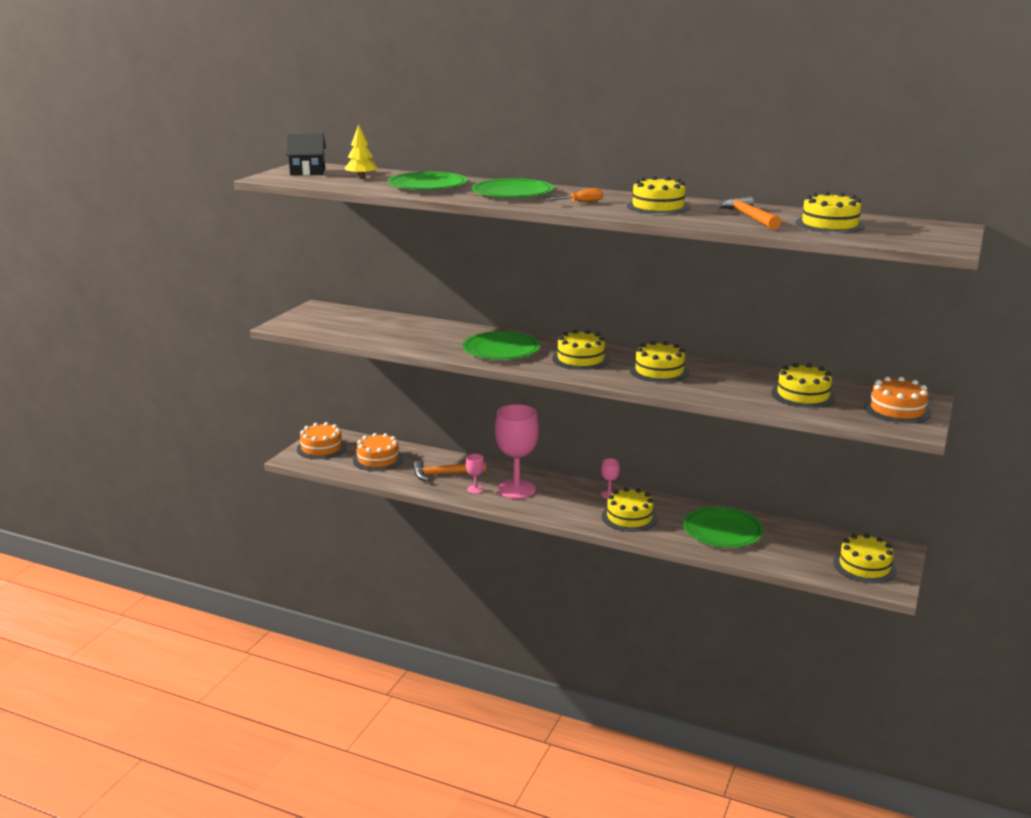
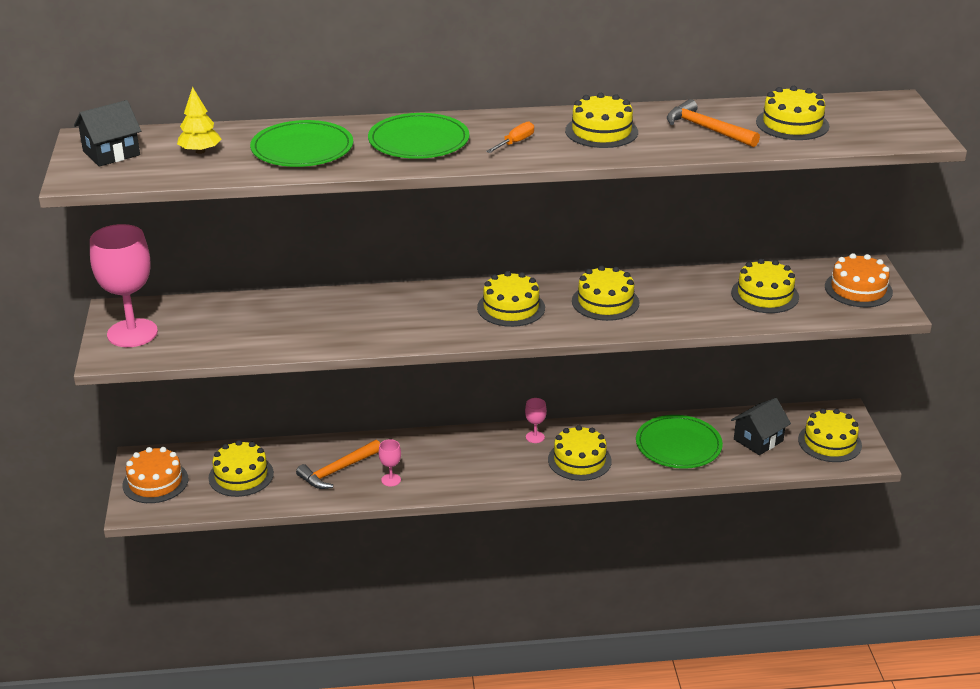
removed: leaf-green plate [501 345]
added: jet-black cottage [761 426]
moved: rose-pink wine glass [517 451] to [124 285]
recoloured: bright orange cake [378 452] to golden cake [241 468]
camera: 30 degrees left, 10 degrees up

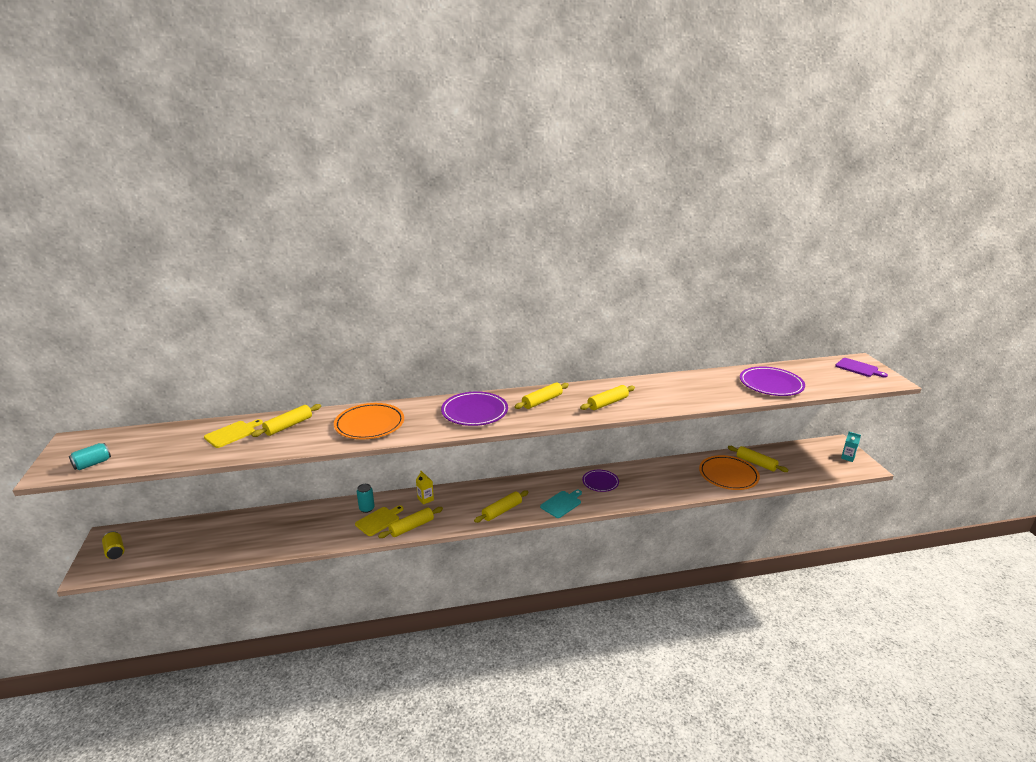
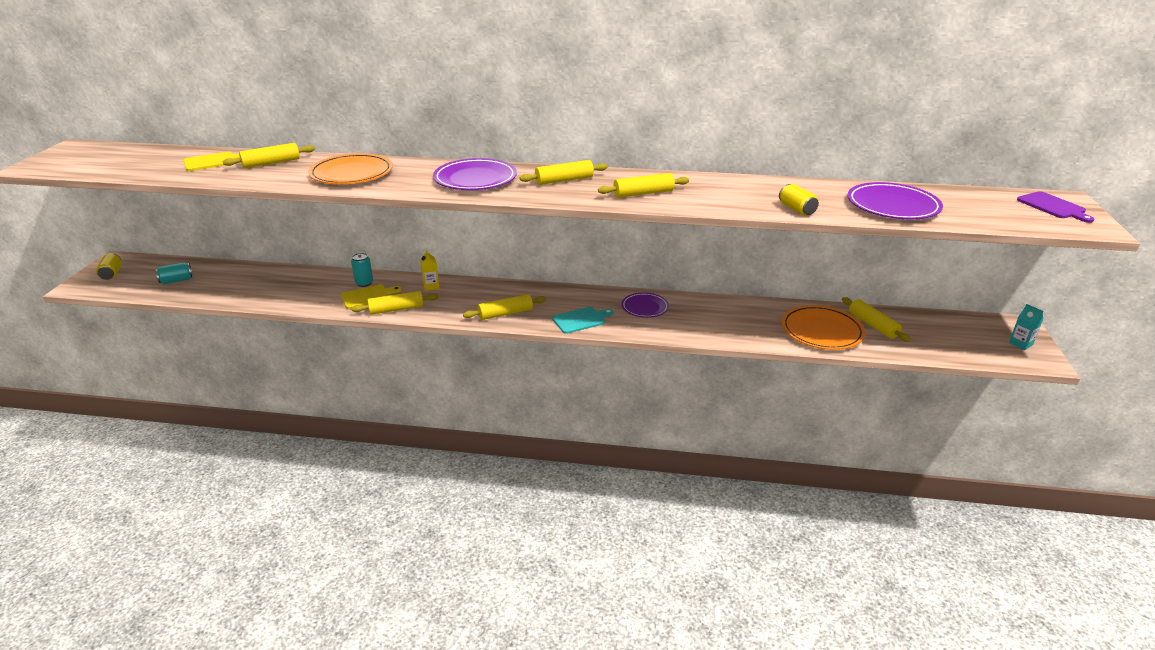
added: golden soda can [799 200]
moved: teal soda can [90 456] to [174 273]
camera: 20 degrees right, 5 degrees up

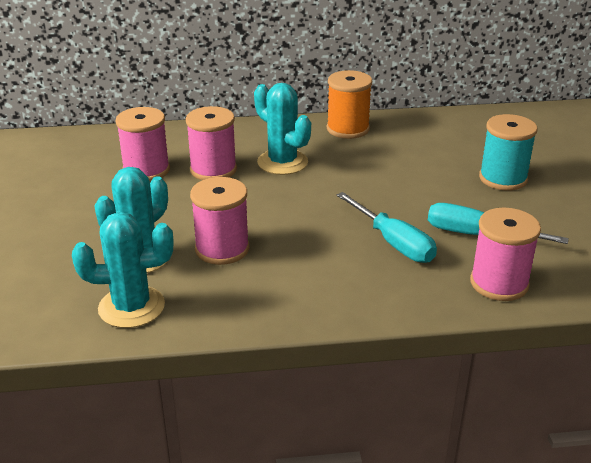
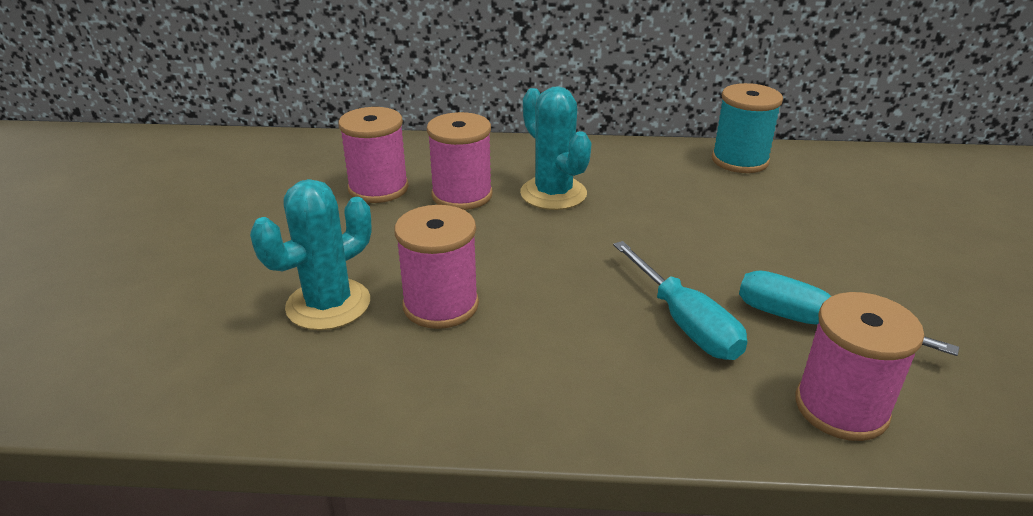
removed: teal saguaro cactus [122 270]; bright orange spool [349 104]
moved: teal spool [508 152] to [747 128]
camera: 10 degrees right, 0 degrees up

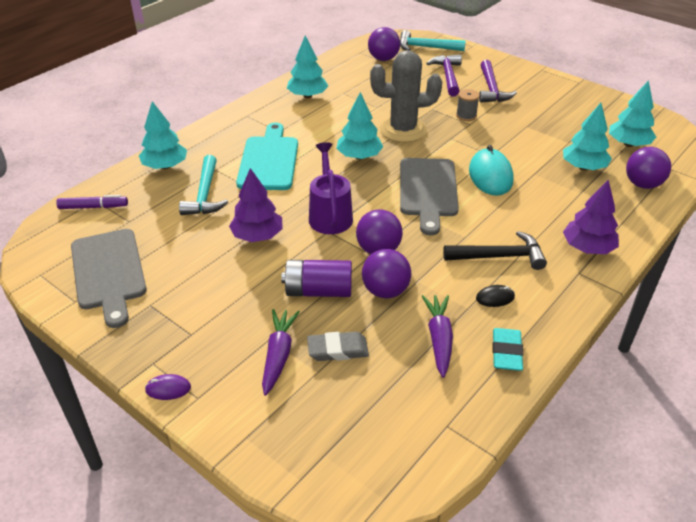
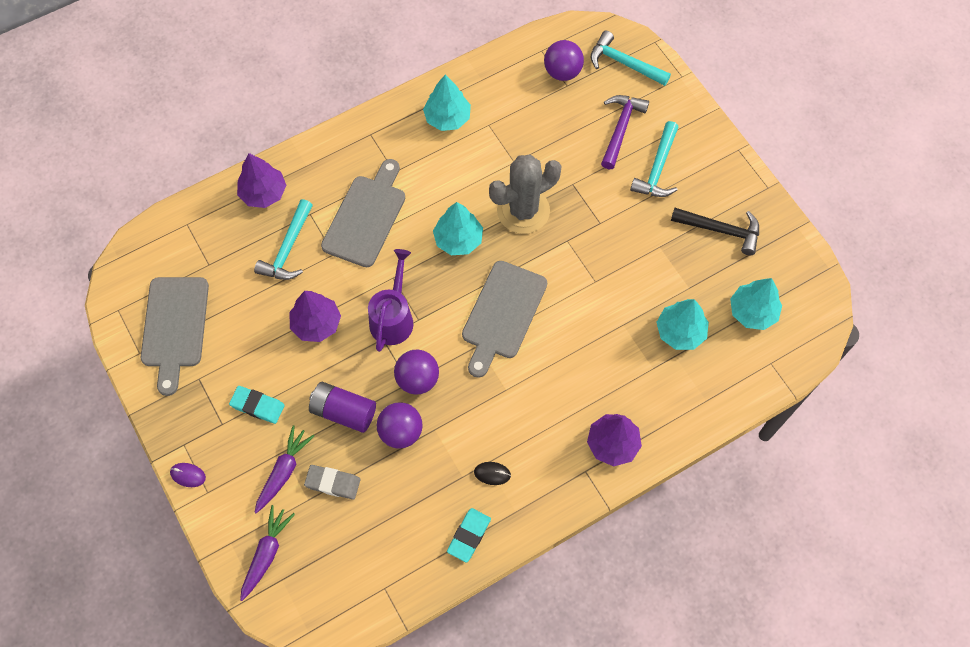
removed: royal purple felt pen [92 202]; ash-grey spool [468 105]; teal mouse [491 170]; royal purple ball [648 168]
added: teal pencil eraser [257 405]
moved: royal purple root vegetable [437 336] to [267 553]; jet-black carpenter's hammer [495 250] to [715 231]
recoloured: teal fir tree [163 135] to royal purple fir tree [261 180]; teal cutting board [267 156] to ash-grey cutting board [363 213]; royal purple carpenter's hammer [498 81] to teal carpenter's hammer [654 159]
turned: ash-grey saguaro cactus [406 96] = [525 194] 45 degrees counterclockwise
camera: 20 degrees right, 25 degrees up

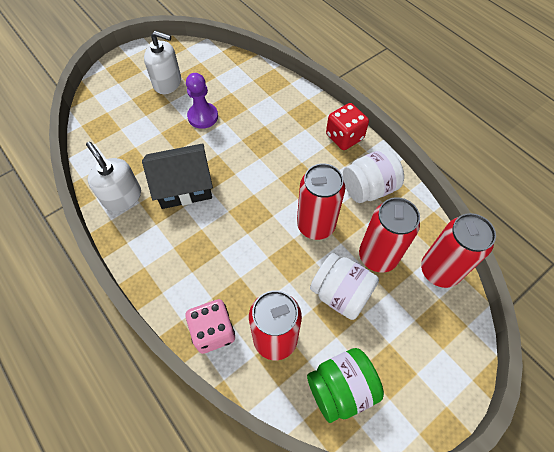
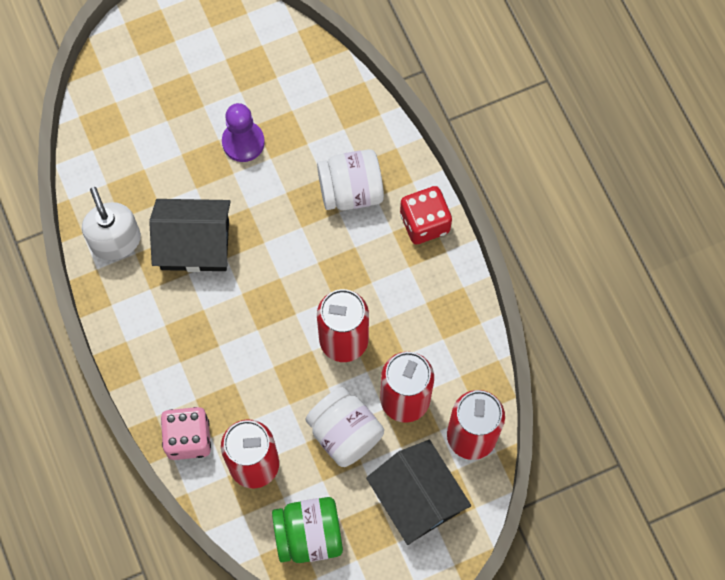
removed: white soap dispenser [162 62]
added: jet-black cottage [418 492]
moved: white jam jar [373 176] to [350 179]
camera: 15 degrees right, 10 degrees up

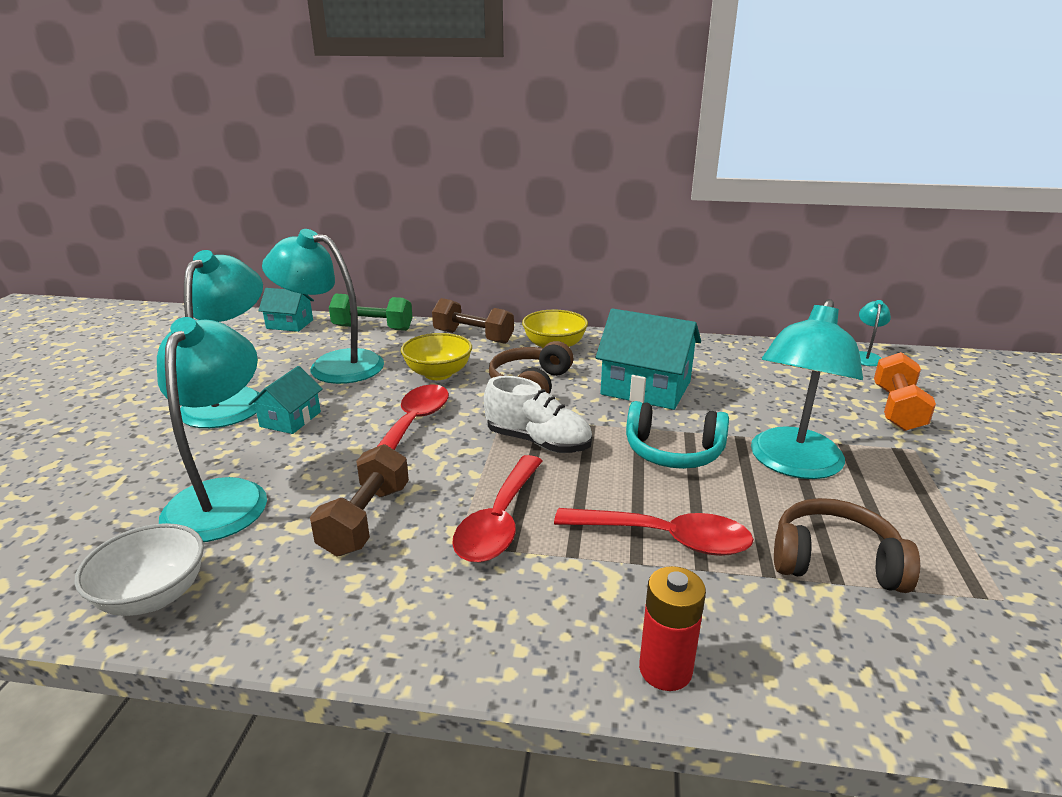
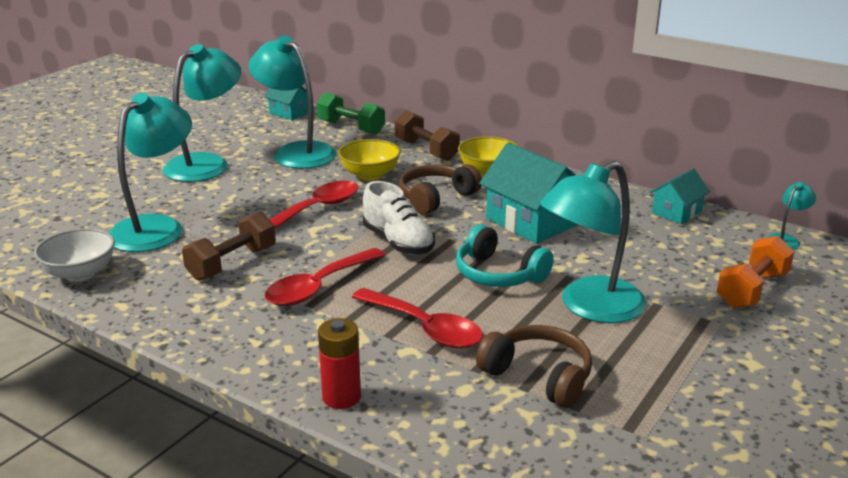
moved: teal cottage [286 400] to [680 196]
camera: 25 degrees right, 0 degrees up

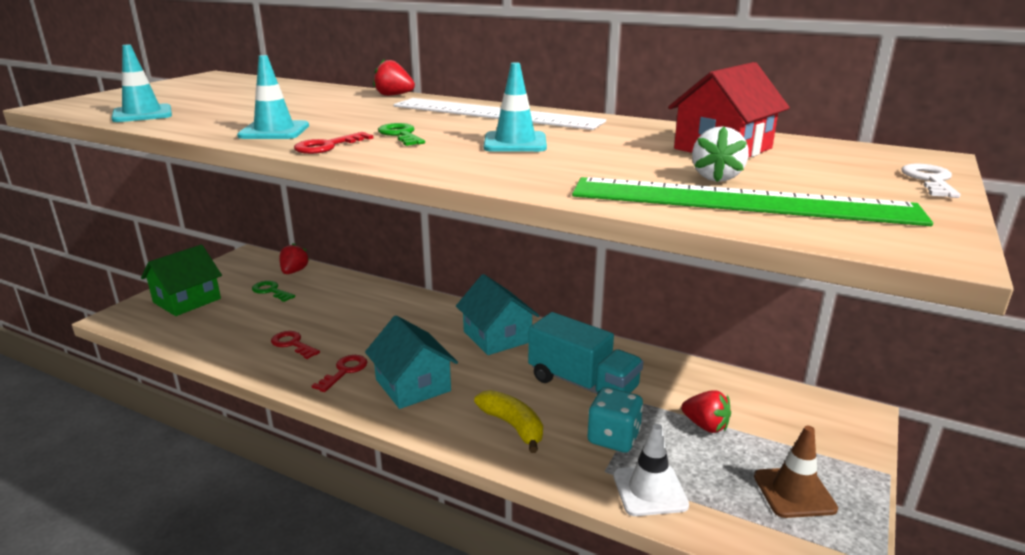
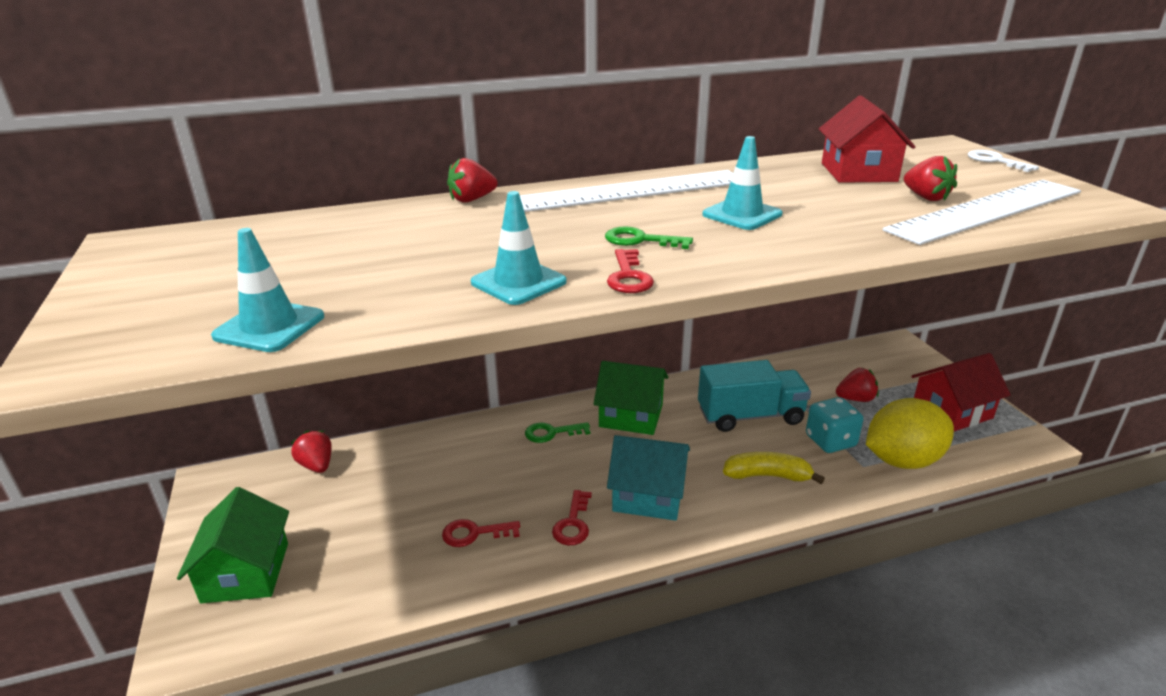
moved: leaf-green latchkey [273 291] to [557 432]
replaced: white safety cone [651 470] to golden toy lemon [910 433]; dark brown safety cone [796 472] to scarlet cottage [961 392]
recoloured: teal cottage [497 314] to leaf-green cottage [631 398]; leaf-green straightedge [752 201] to white straightedge [982 212]; white berry [720 154] to scarlet berry [930 178]
turned: scarlet latchkey [340 373] = [572 517] 150 degrees counterclockwise
camera: 45 degrees left, 5 degrees up

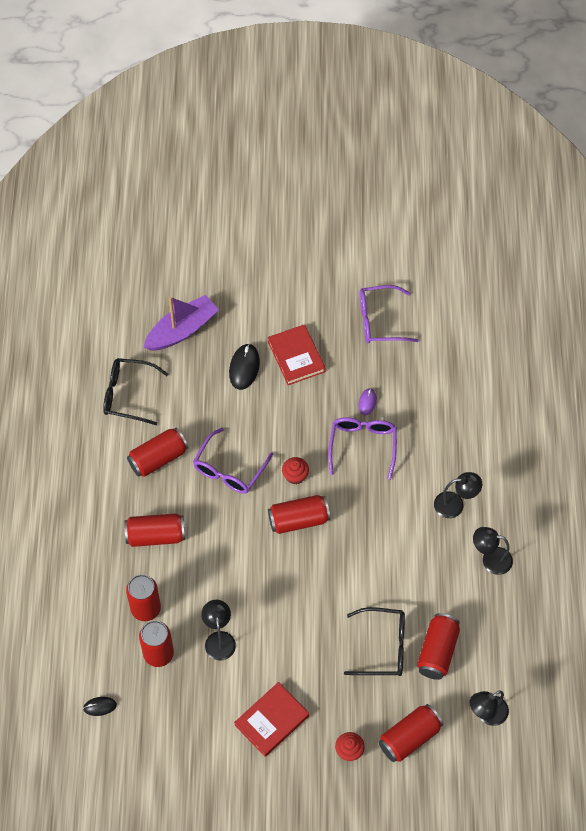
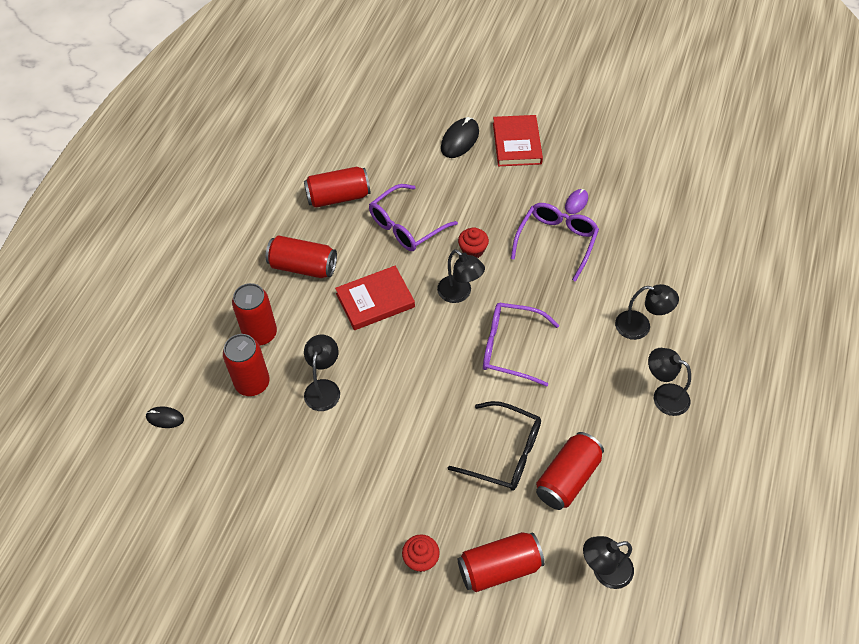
removed: jet-black eyeglasses [135 391]; royal purple toy boat [181 323]
moved: scarlet hardcover [271 719] to [375 298]; royal purple eyeglasses [389 314] to [521 345]
replaced: scarlet soda can [299 514] to jet-black reading lamp [461 276]
camera: 20 degrees right, 5 degrees down

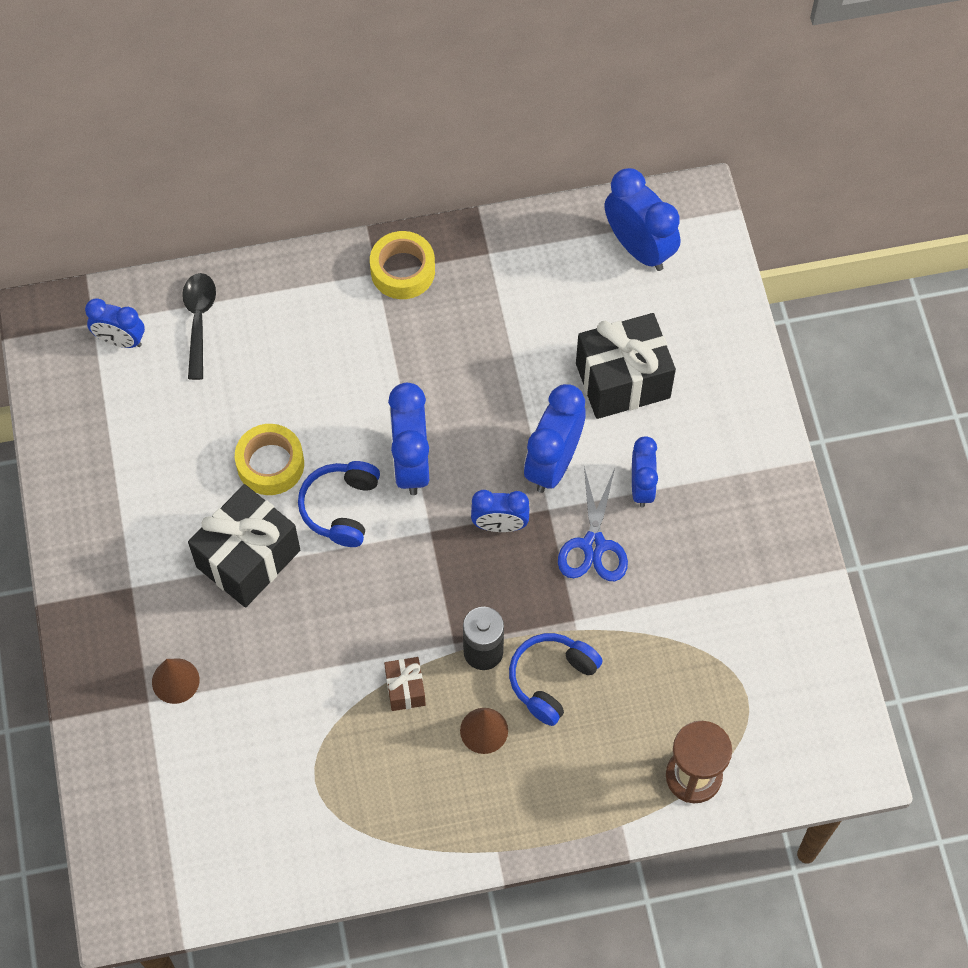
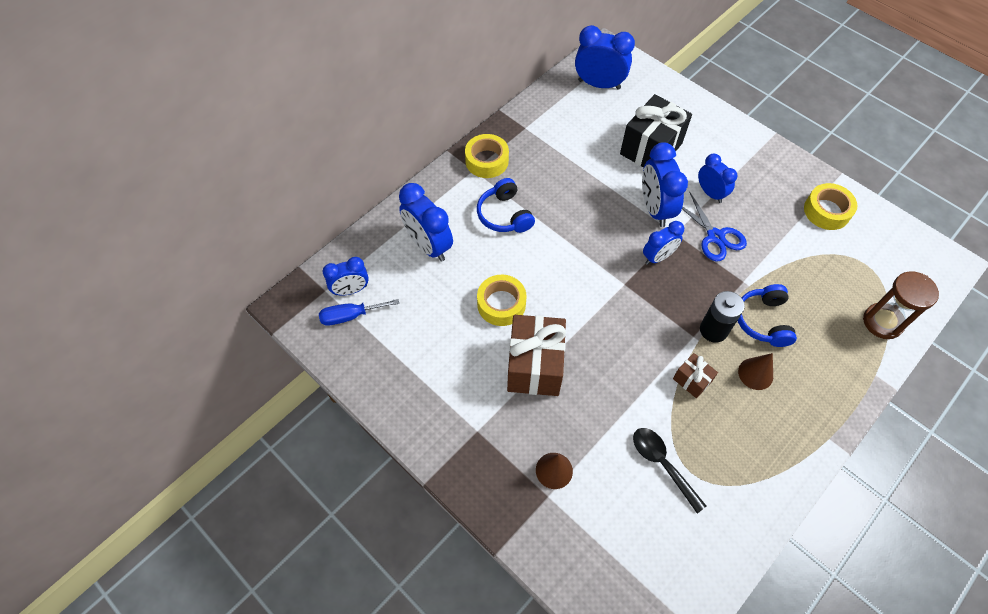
added: royal blue screwdriver [359 312]; golden roll of tape [830 206]
moved: royal blue clock [408 439] to [426 222]; royal blue headphones [339 504] to [506 205]; jet-black spoon [199 326] to [669 470]
recoloured: jet-black wrapped gift [244 546] to dark brown wrapped gift [536 355]
camera: 35 degrees left, 5 degrees down

